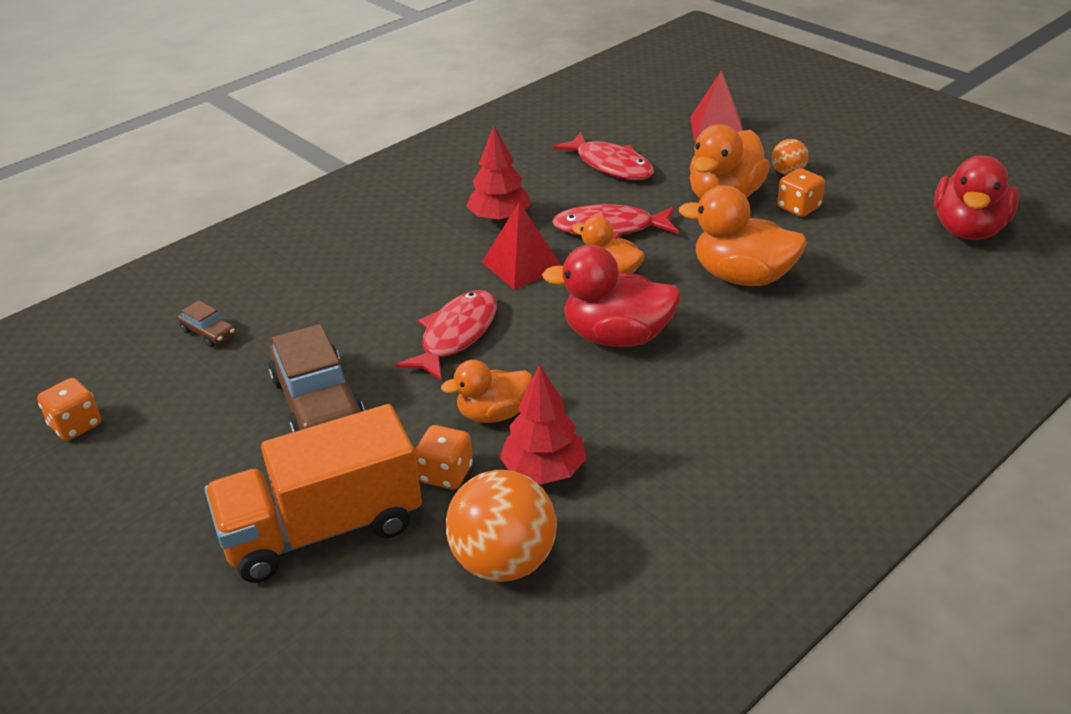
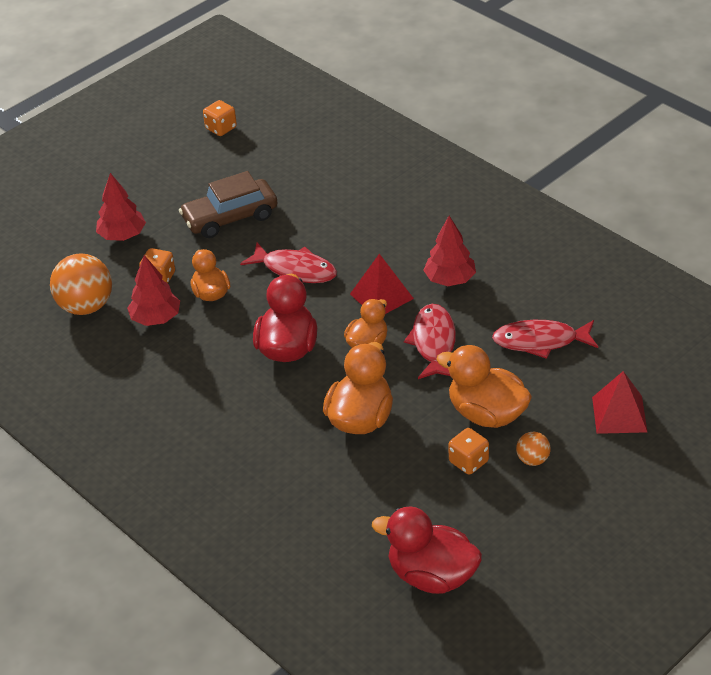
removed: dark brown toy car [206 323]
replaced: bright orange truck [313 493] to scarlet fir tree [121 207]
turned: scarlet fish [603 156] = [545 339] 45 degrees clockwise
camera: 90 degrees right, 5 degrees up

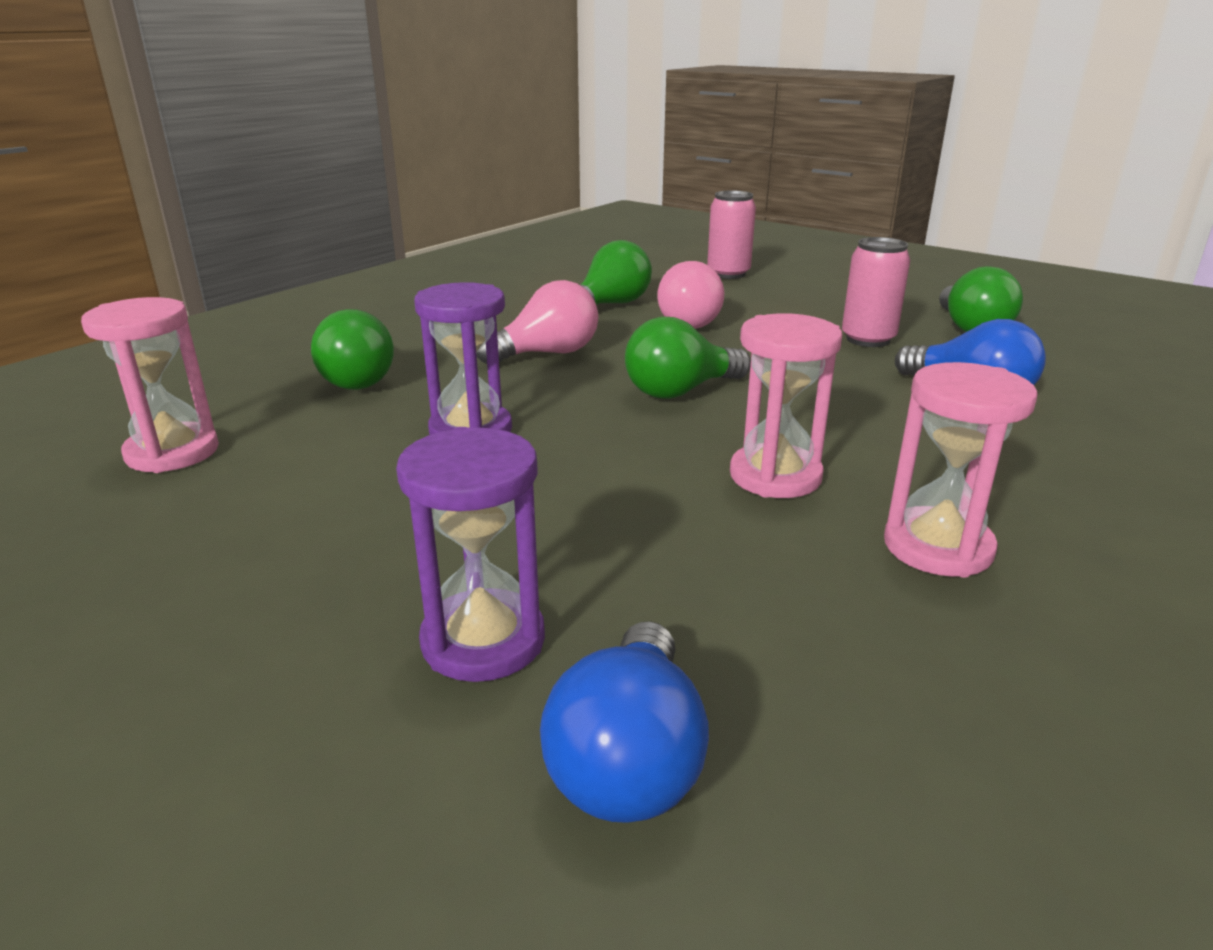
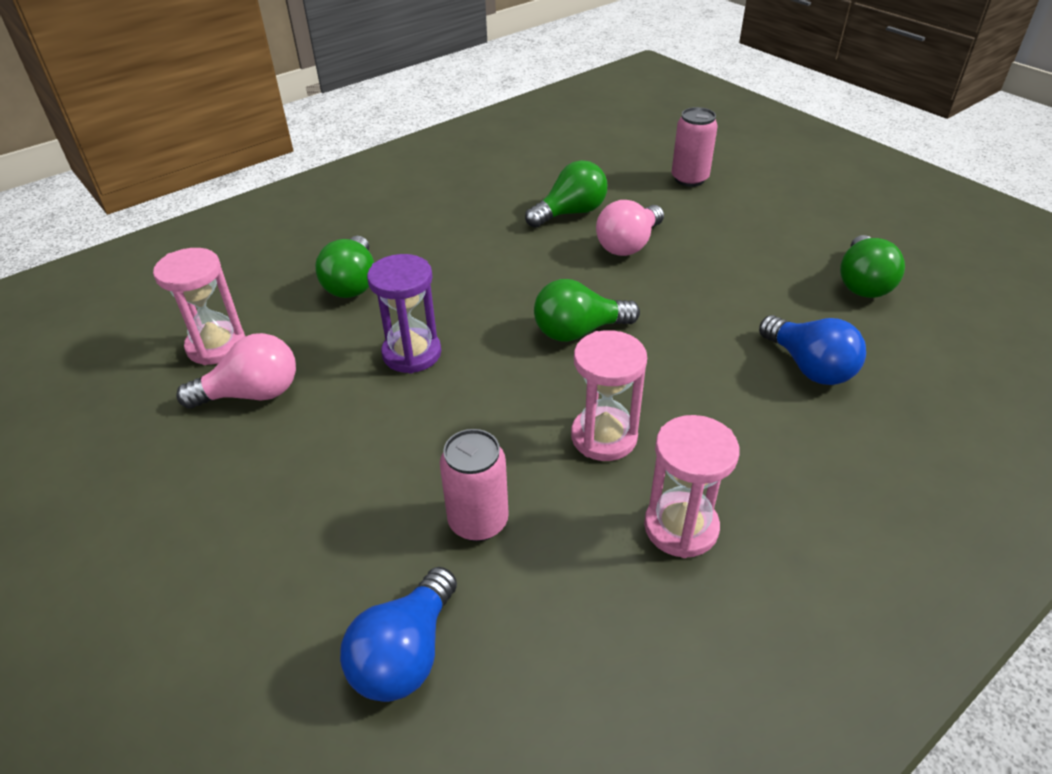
removed: royal purple sand timer [470 554]
moved: rose-pink bulb [537 322] to [236 371]; rose-pink soda can [876 292] to [474 485]
camera: 15 degrees right, 15 degrees up

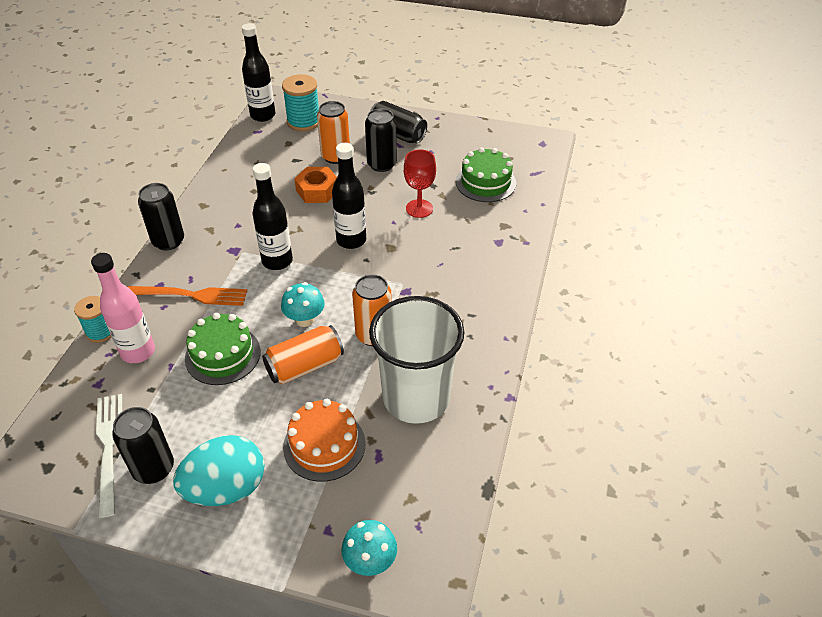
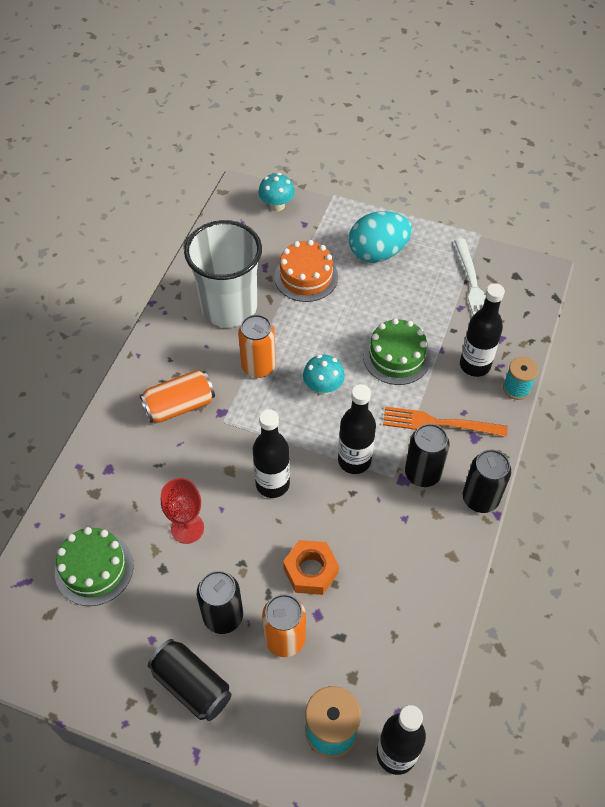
moved: bright orange soda can [303 354] to [177 396]; jet-black soda can [143 445] to [427 455]
recoloured: rose-pink bottle [123 308] to jet-black bottle [482 330]
camera: 175 degrees left, 10 degrees up

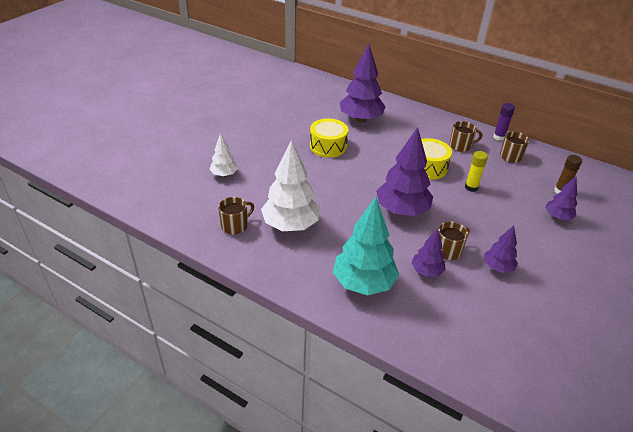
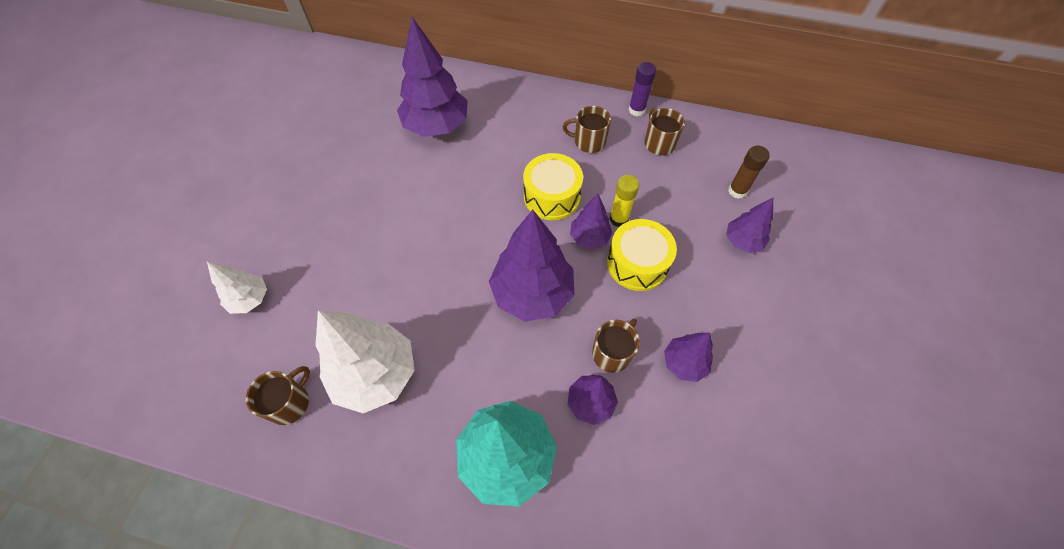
added: royal purple fir tree [591 221]
moved: golden drum [329 138] to [642 255]
turned: dark brown coffee mug [465 136] = [587 129] 150 degrees counterclockwise
camera: 15 degrees left, 20 degrees up

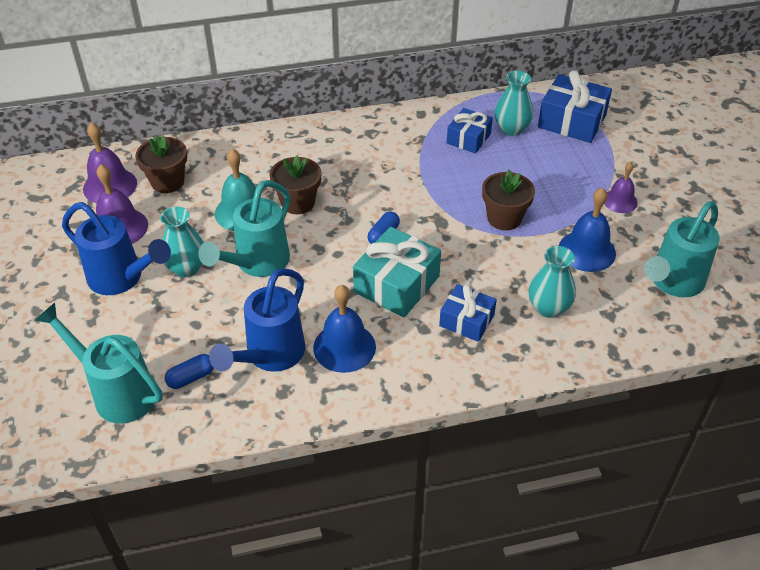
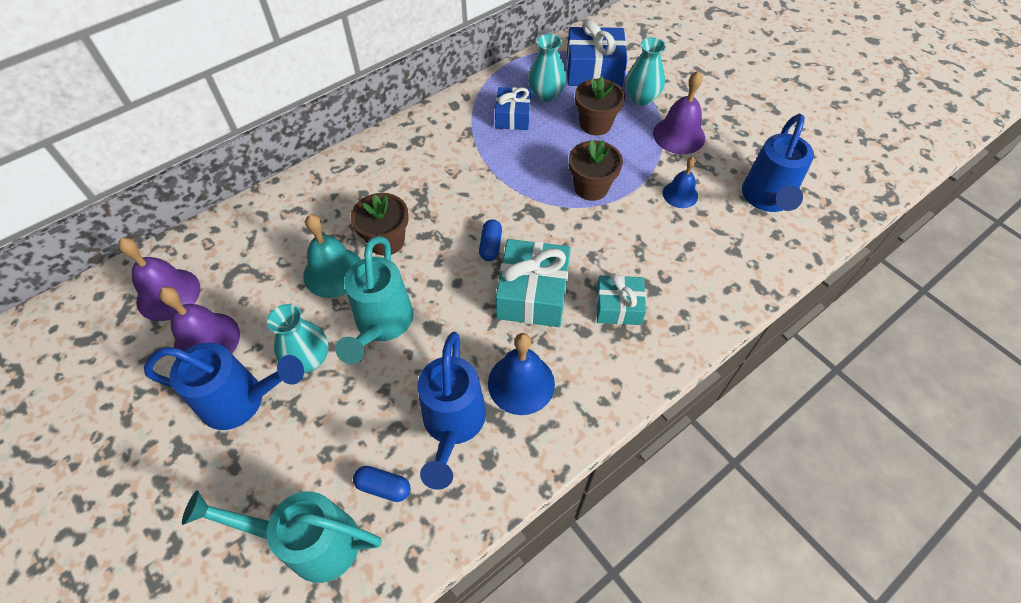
moved: dark brown potted plant [161 164] to [600 106]; teal flower vase [552 282] to [646 71]
recoloured: royal blue wrapped gift [468 313] to teal wrapped gift [621 299]; teal sprinkling can [682 249] to royal blue sprinkling can [778 163]
turned: royal blue pill [189 371] = [381 484] 75 degrees clockwise
resized: royal purple hand bell [621 187] = [679 112] x1.57; royal blue hand bell [587 229] = [680 182] x0.64
camera: 25 degrees left, 10 degrees up

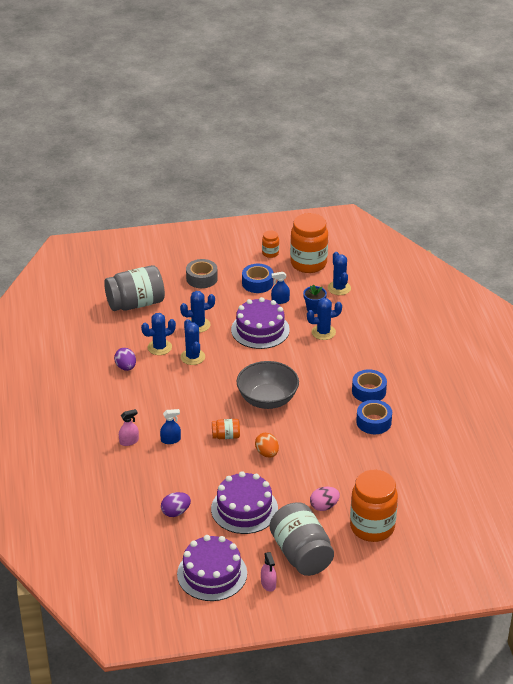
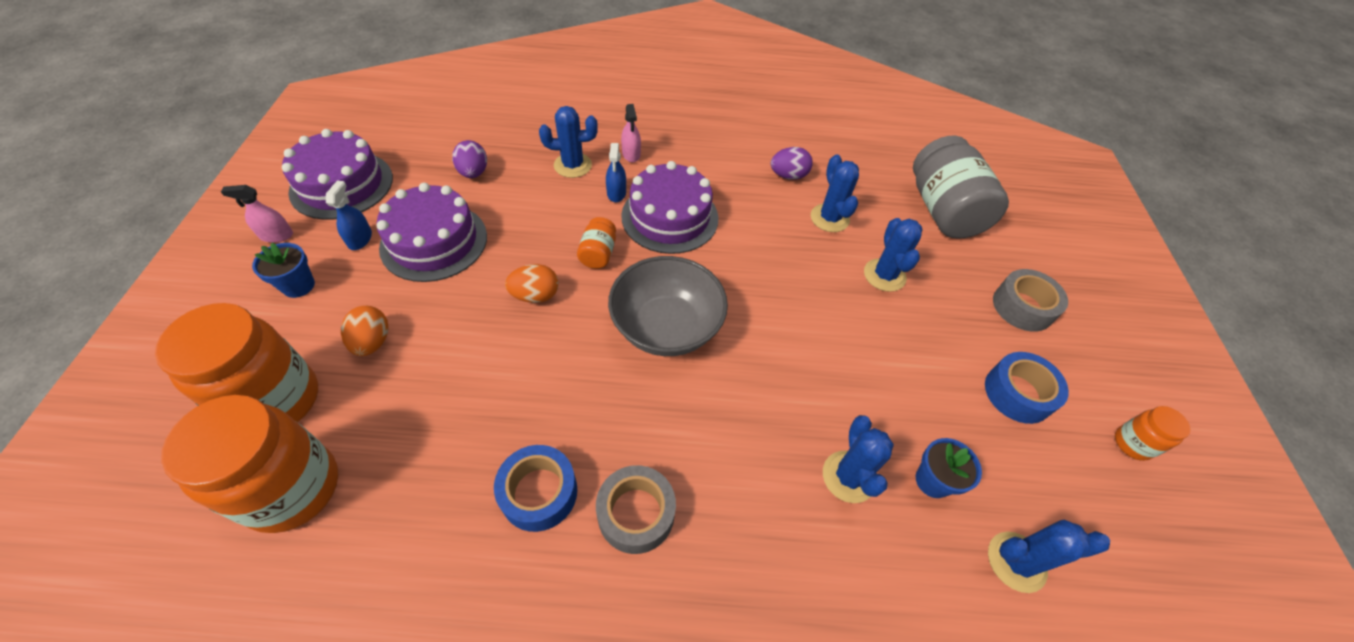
moved: bright orange jam jar [309 243] to [249 464]; royal blue spray bottle [280 288] to [349 215]; royal blue saguaro cactus [193 342] to [568 142]; royal purple cake [260 323] to [670 207]
replaced: ash-grey jam jar [302 539] to royal blue potted plant [283 270]
recoloured: rose-pink egg [325 499] to bright orange egg [365 331]; royal blue roll of tape [369 385] to ash-grey roll of tape [636 509]
camera: 100 degrees right, 15 degrees up

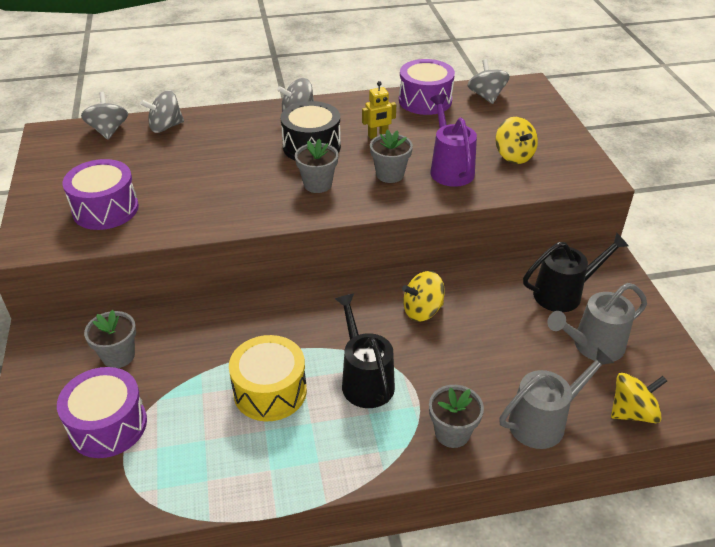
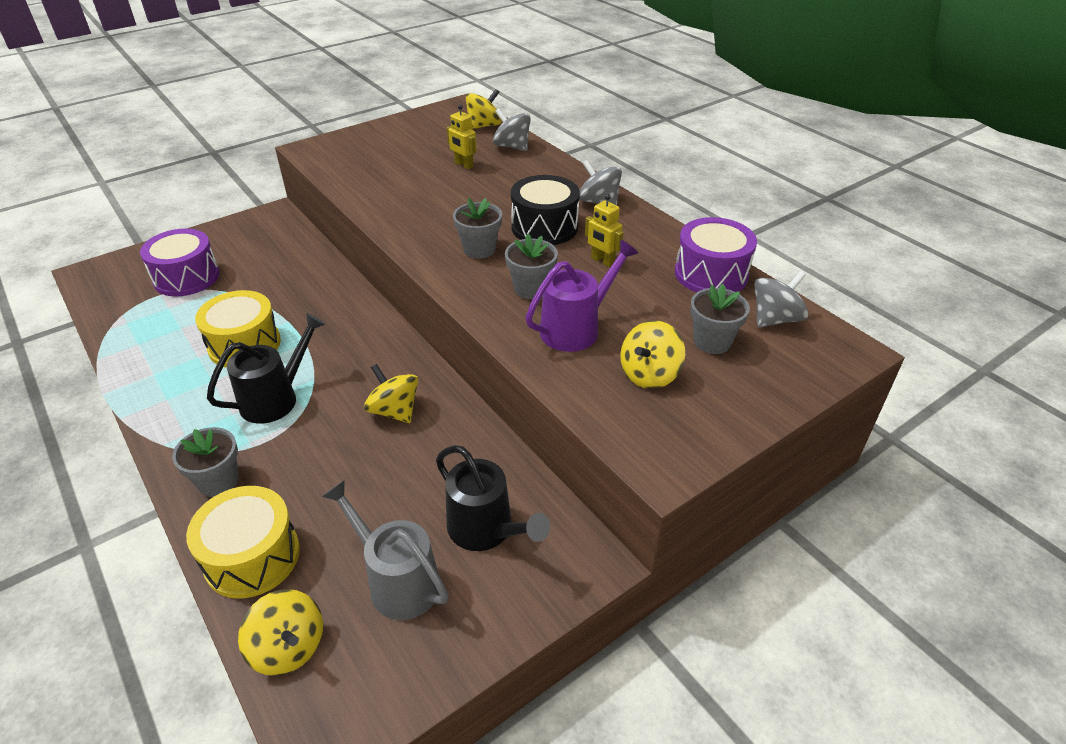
removed: royal purple drum [100 194]
added: golden robot [462 136]
moved: ash-grey potted plant [110 339] to [720 319]
replaced: ash-grey sprinkling can [556 398] to golden drum [243 542]
recoloured: ash-grey toy top [104 116] to golden toy top [483 109]
camera: 65 degrees right, 0 degrees up

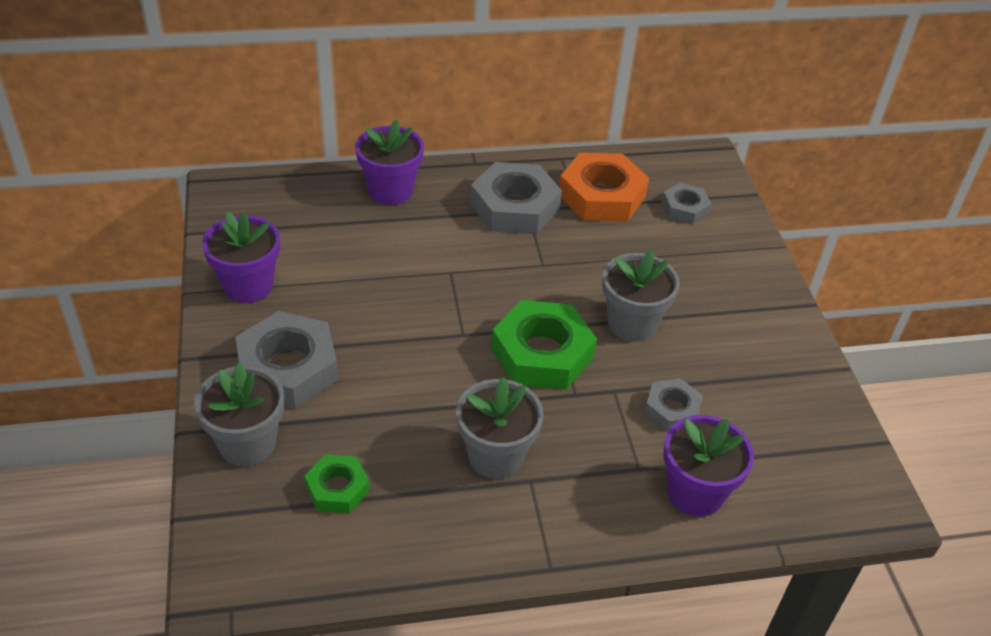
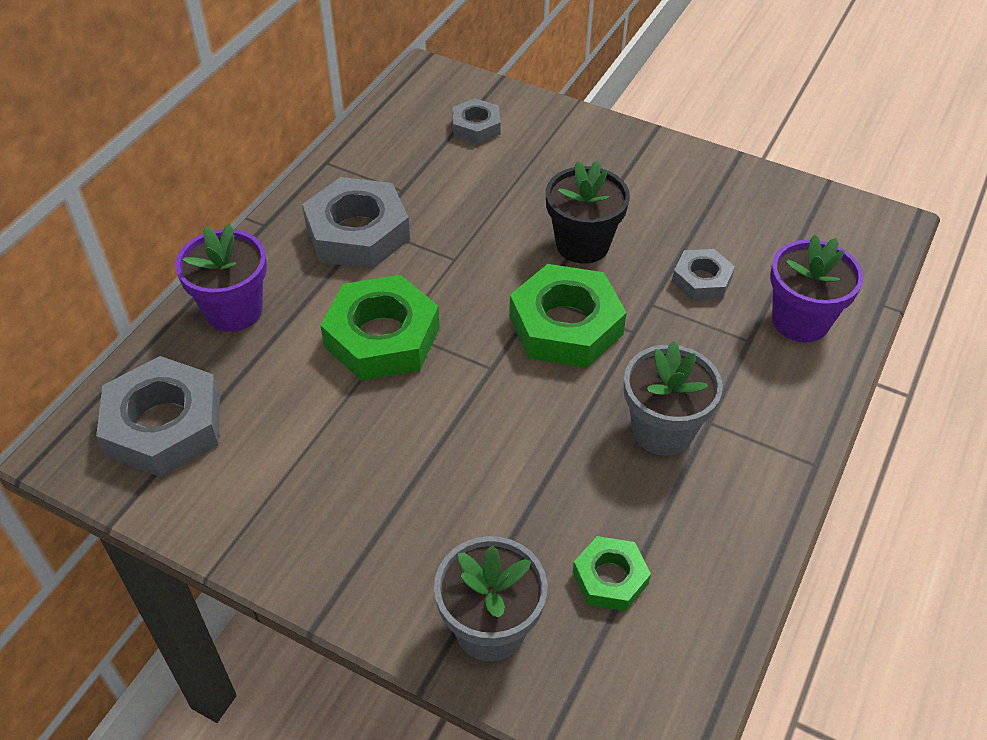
removed: royal purple potted plant [241 257]; bright orange nut [604 187]
added: leaf-green nut [380 328]
moved: ash-grey nut [286 359] to [158 416]
recoloured: ash-grey potted plant [641 296] to jet-black potted plant [588 212]
camera: 50 degrees left, 5 degrees up

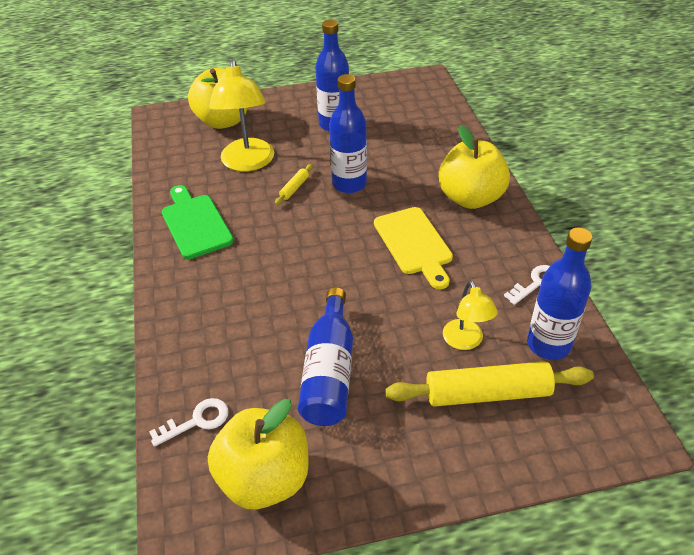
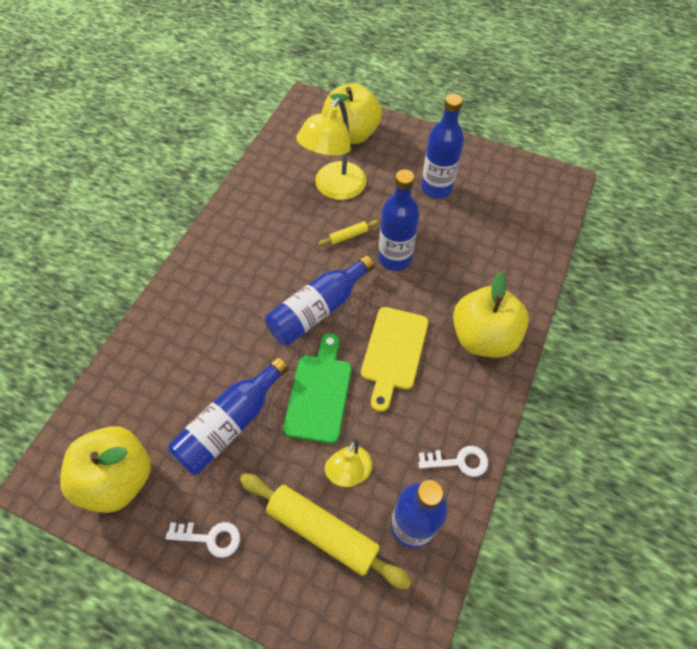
added: royal blue bottle [319 300]
moved: white latchkey [189 422] to [203 540]; leaf-green cutting board [198 222] to [317 388]
camera: 35 degrees right, 15 degrees up

